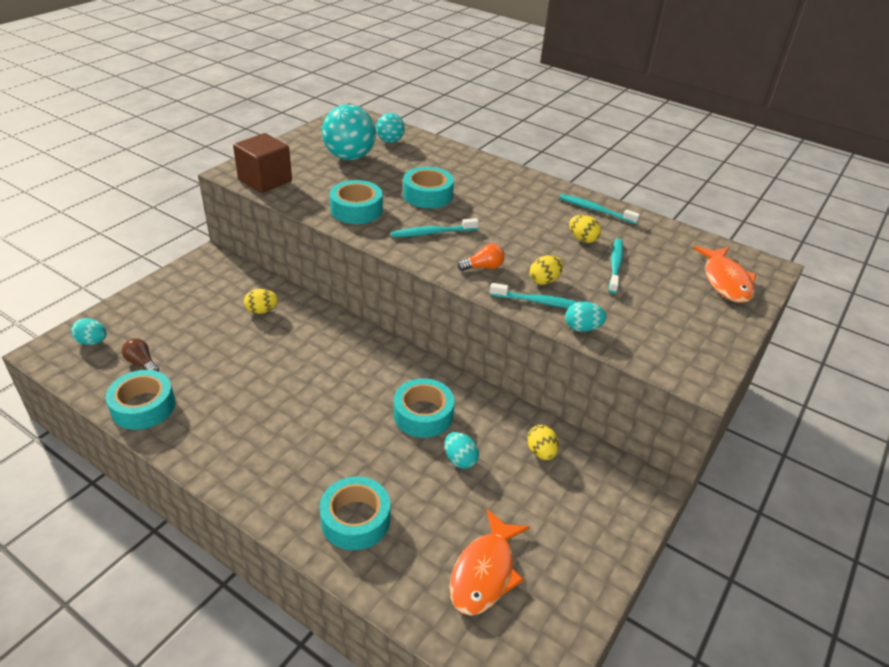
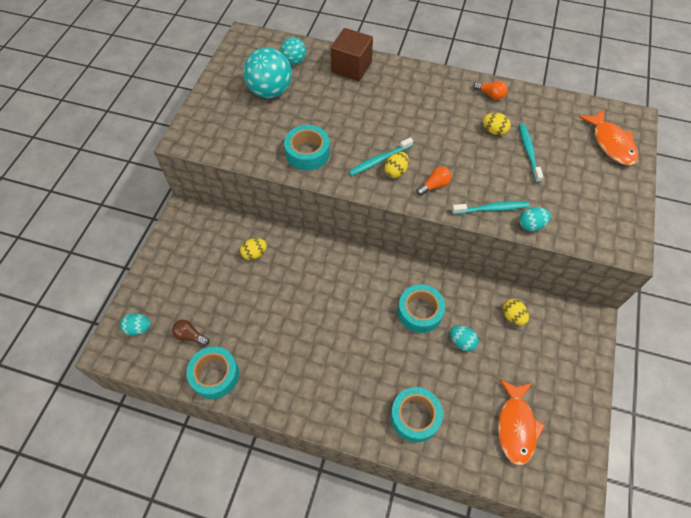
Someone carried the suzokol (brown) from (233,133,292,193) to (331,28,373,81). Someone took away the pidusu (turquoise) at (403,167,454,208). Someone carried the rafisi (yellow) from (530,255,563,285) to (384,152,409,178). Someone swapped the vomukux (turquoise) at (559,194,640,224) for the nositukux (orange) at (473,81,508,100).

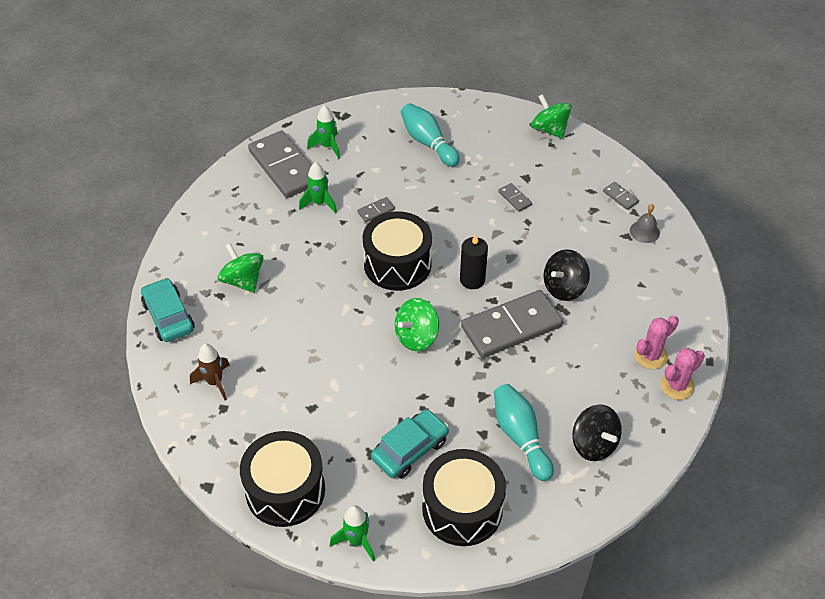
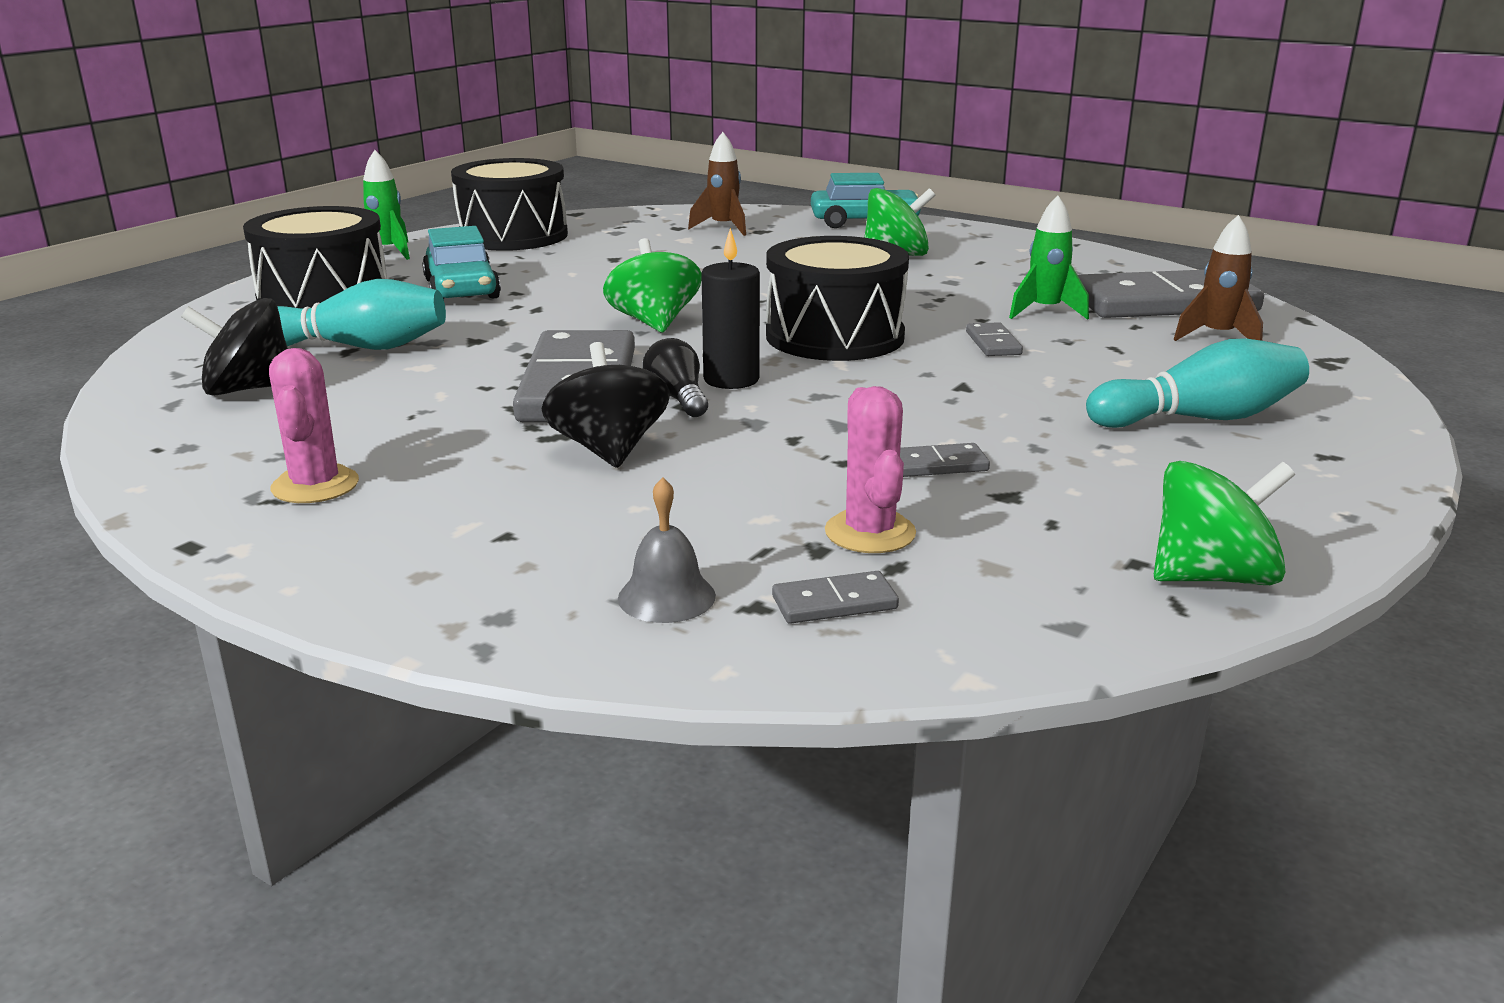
Someone repainted the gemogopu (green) at (307,105,340,159), which became the gemogopu (brown) at (1174,215,1263,341). Someone carried the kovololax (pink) from (660,348,705,400) to (825,386,916,553). Someone put down the nositukux (black) at (642,338,708,417).

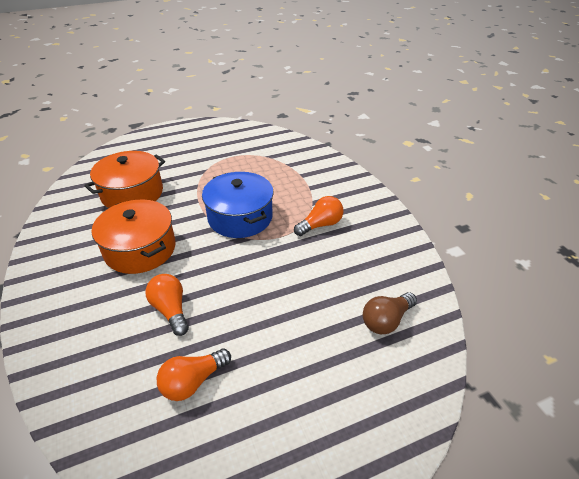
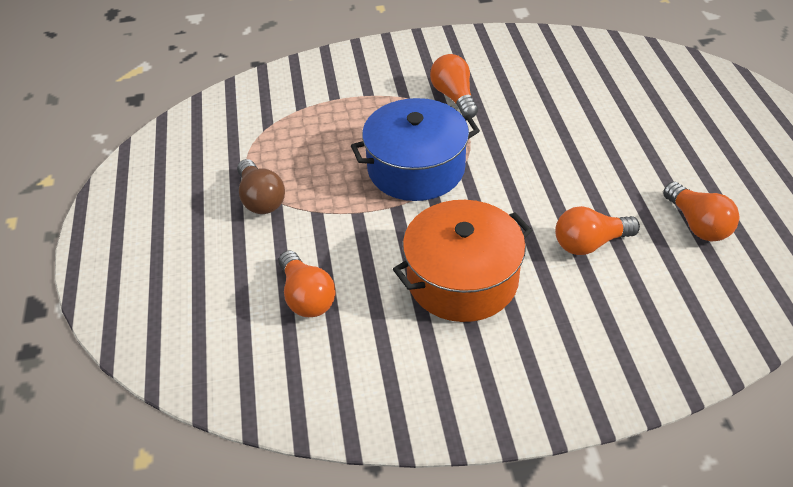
Someone swapped the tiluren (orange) at (85,151,165,208) for the nositukux (orange) at (279,250,336,317). Someone carried the nositukux (brown) from (363,292,417,334) to (237,159,285,214).

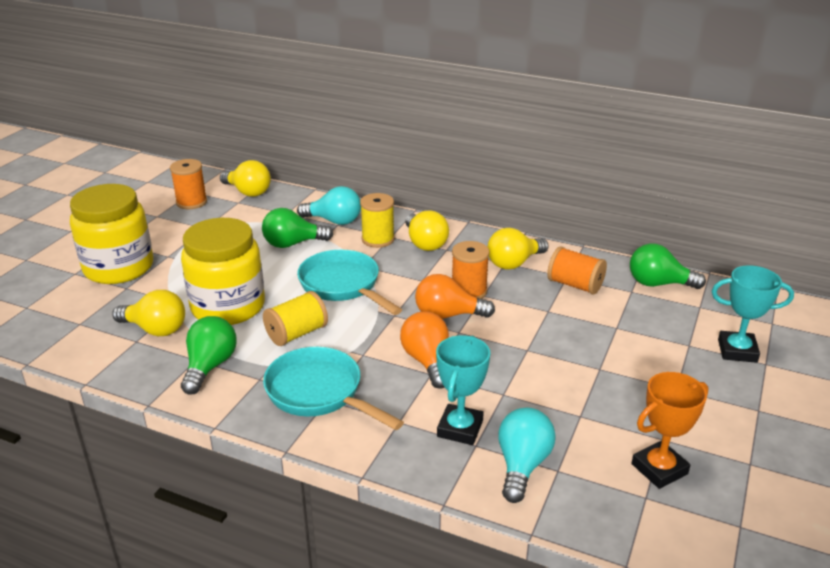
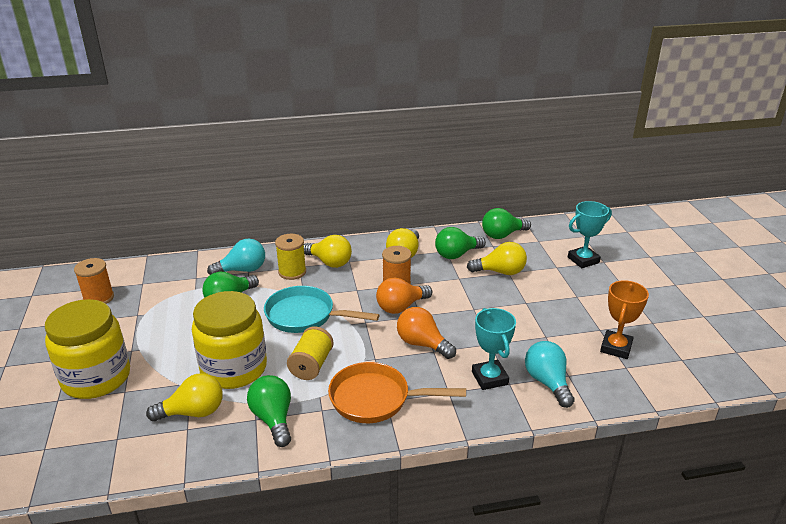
Someone carried the nositukux (yellow) from (220,160,271,197) to (467,242,527,275). Someone repainted the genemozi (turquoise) at (263,347,404,430), which became the genemozi (orange) at (328,362,466,423). Someone swapped the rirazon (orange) at (547,246,607,294) for the nositukux (green) at (435,227,486,259).

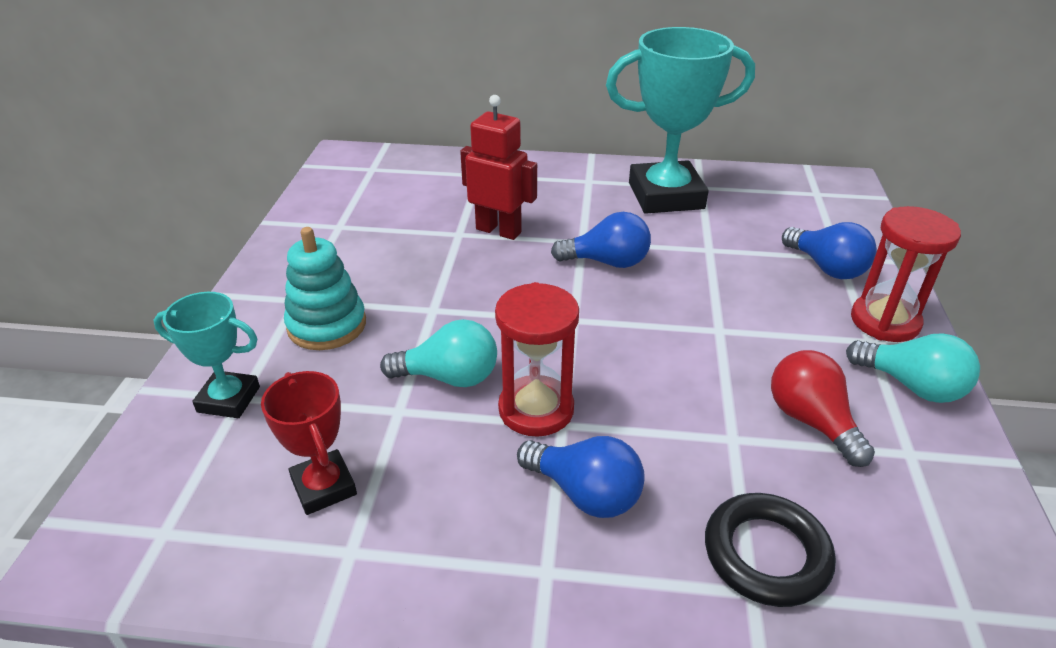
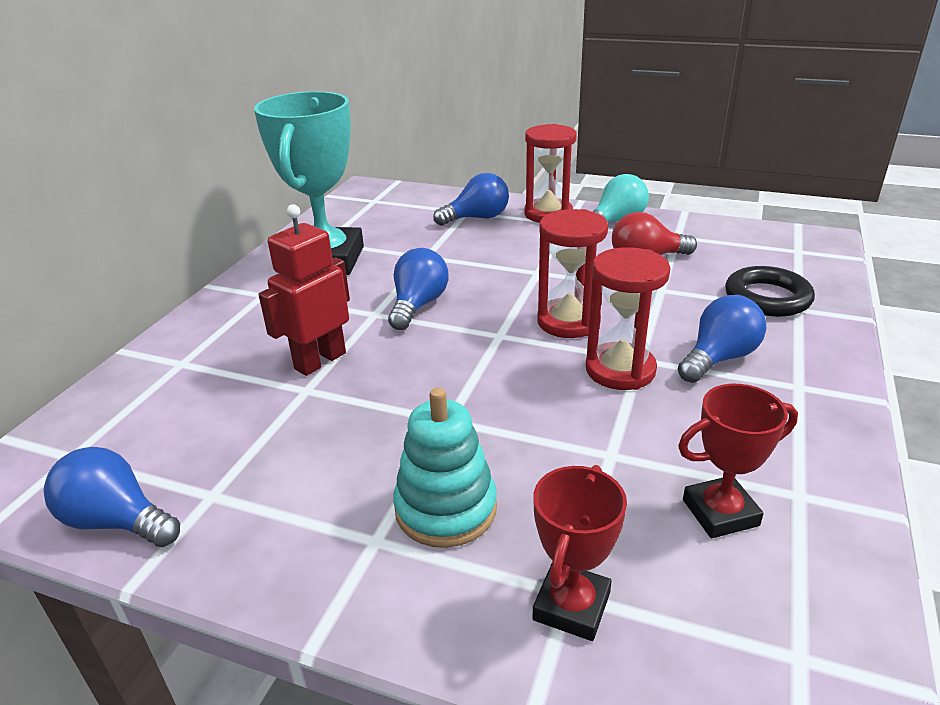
Someone repainted the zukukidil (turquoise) at (154,292,260,418), which became the zukukidil (red) at (532,465,627,641). Someone took away the nositukux (turquoise) at (380,319,497,387). Someone put down the nositukux (blue) at (43,447,180,547). Someone put down the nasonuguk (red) at (537,209,608,338).

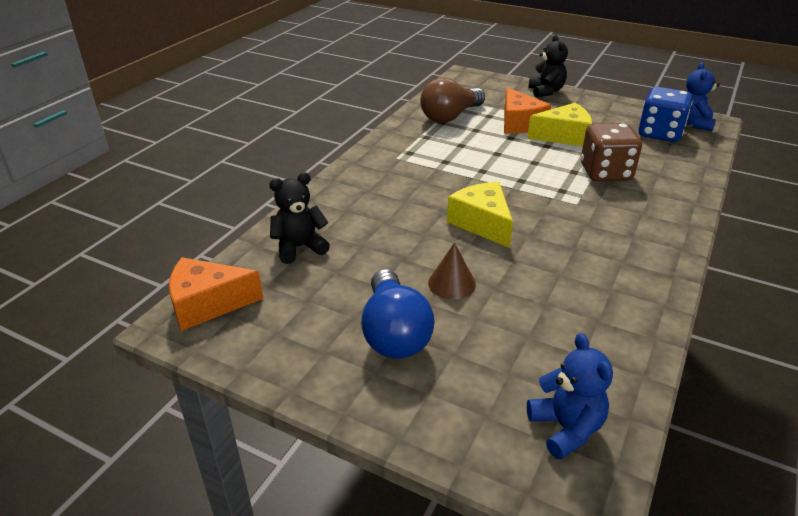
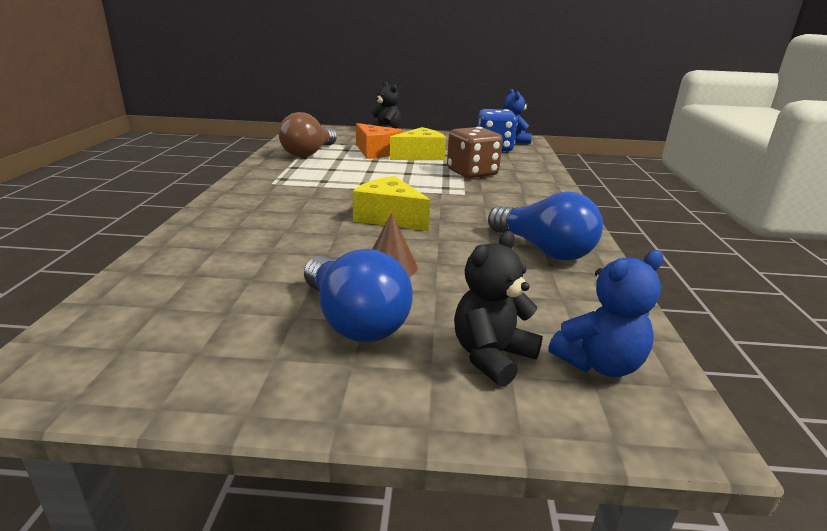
Someone took away the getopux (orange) at (169,257,263,331). Someone carried the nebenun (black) from (269,172,330,264) to (454,231,543,387). Someone rotated the nebenun (blue) at (527,333,613,460) by 105 degrees clockwise. Someone put down the nositukux (blue) at (488,191,603,261).

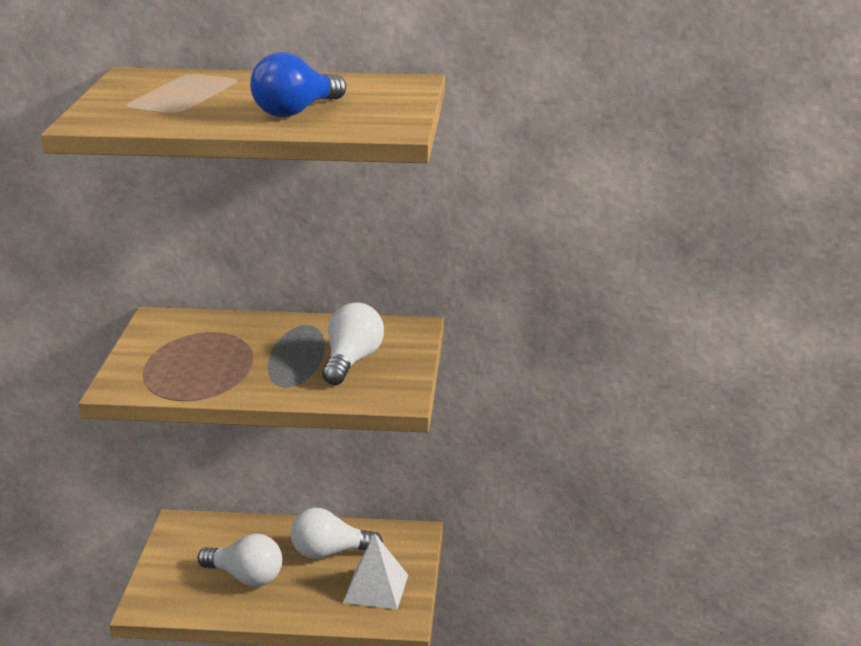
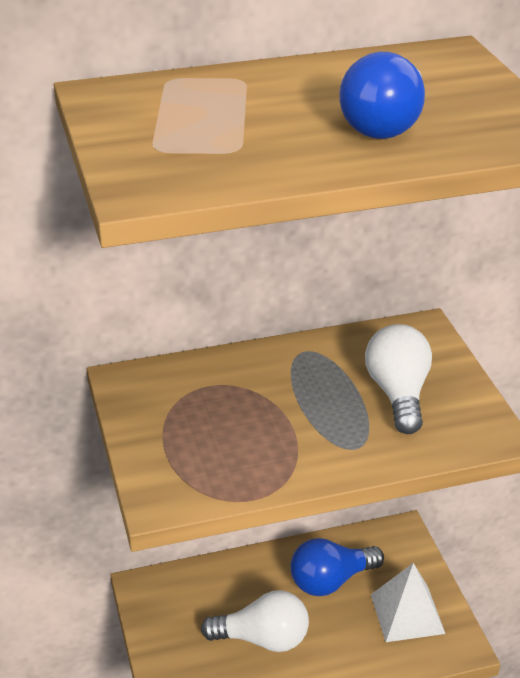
Someone repainted the nositukux (white) at (291,508,383,559), which became the nositukux (blue) at (290,538,384,596).

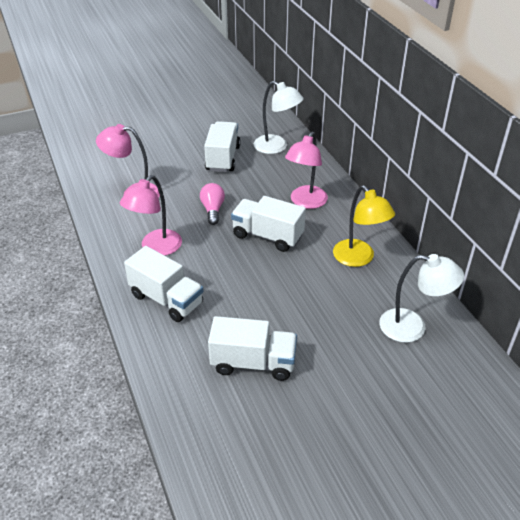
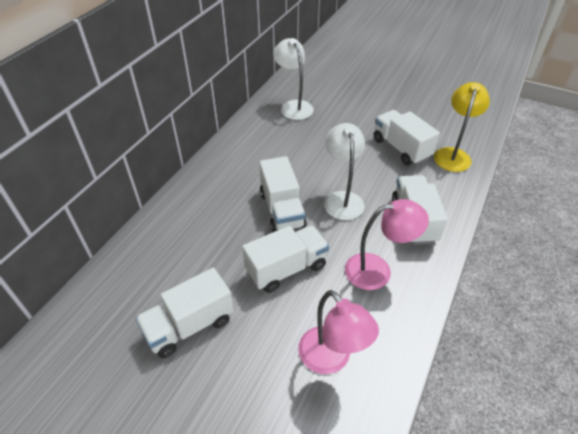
Someone swapped the nositukux (pink) at (200,183,225,225) for the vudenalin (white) at (242,225,329,293). Someone carried the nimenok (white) from (254,81,304,154) to (324,123,365,220). Someone took away the nimenok (pink) at (285,132,328,209). Someone carried the nimenok (yellow) from (333,185,395,267) to (434,82,490,172).

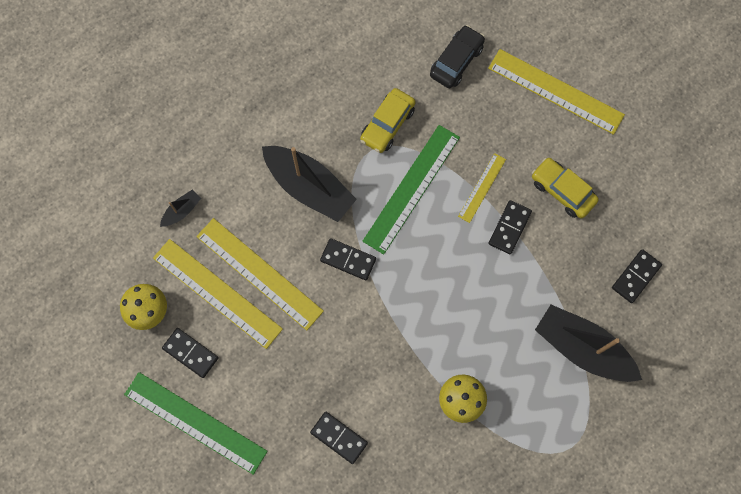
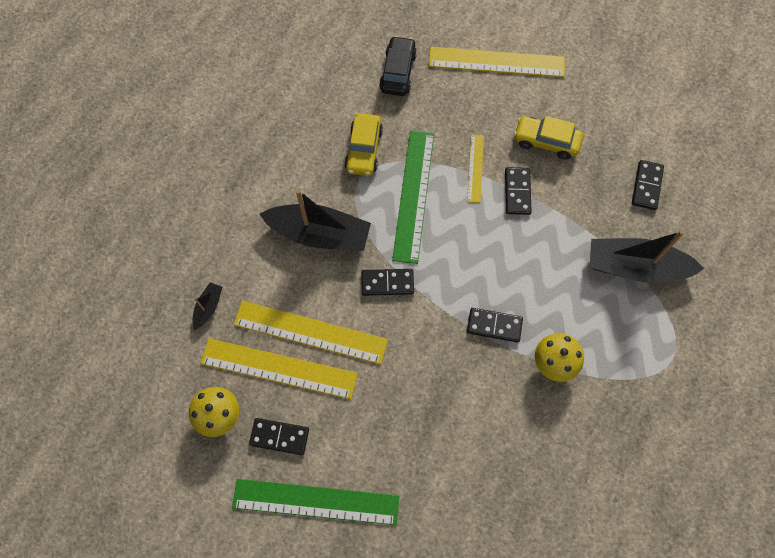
Someone carried the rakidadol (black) from (310,412,368,464) to (467,308,523,343).

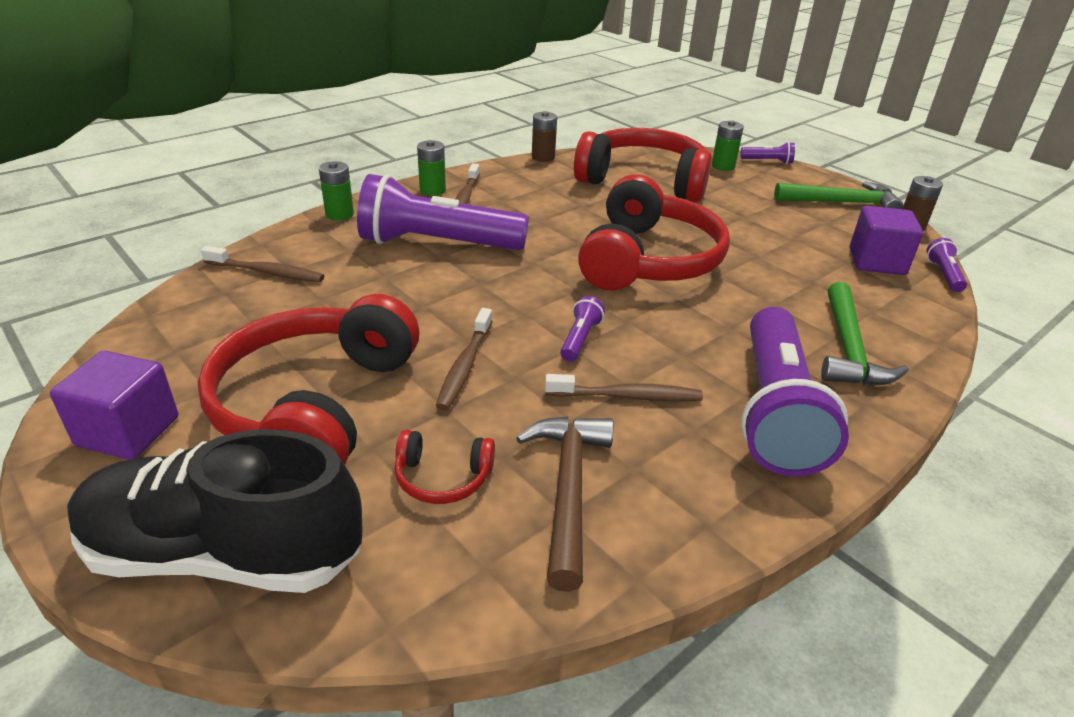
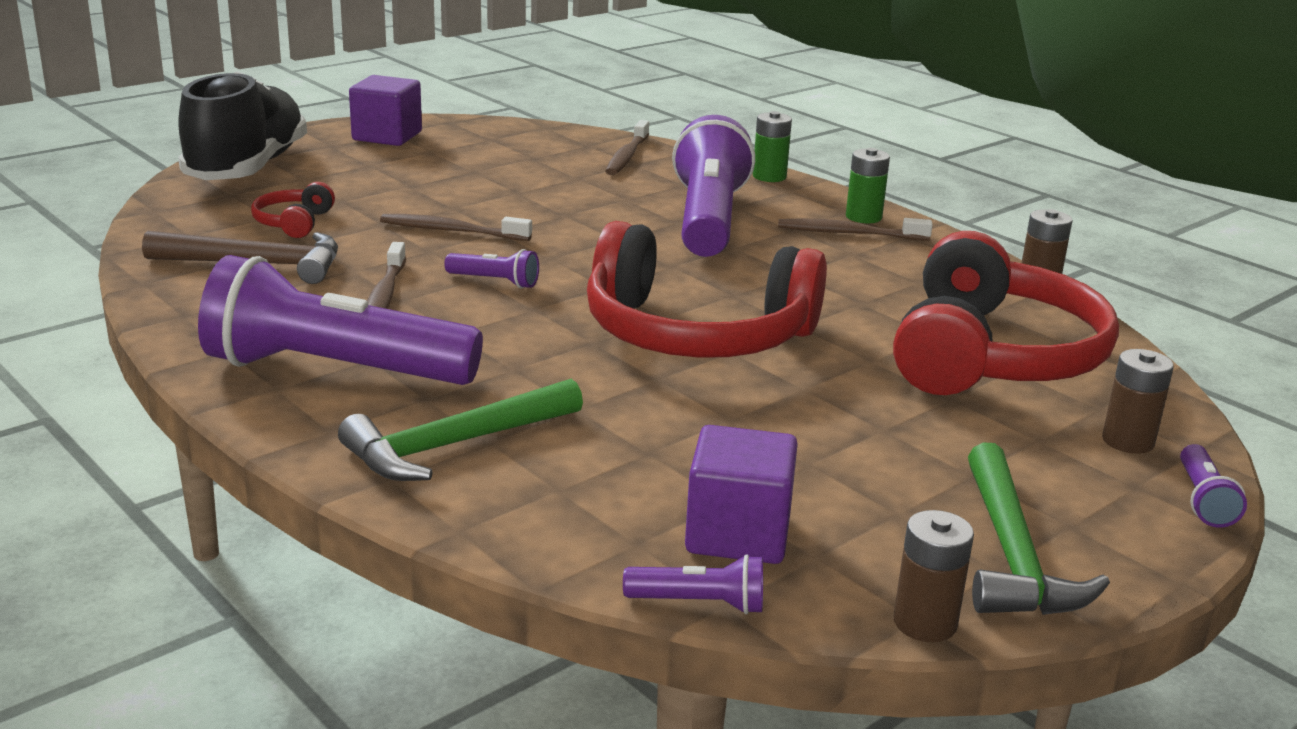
Someone took away the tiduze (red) at (198,294,419,465). Someone repainted the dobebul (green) at (712,120,744,171), which became the dobebul (brown) at (1102,349,1174,454). Someone rotated the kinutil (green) at (821,282,909,386) by 45 degrees counterclockwise.

